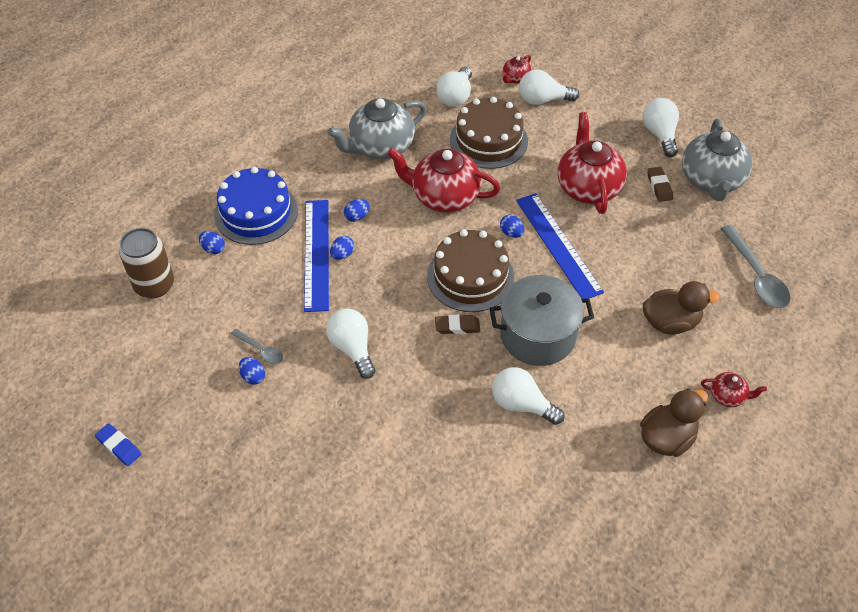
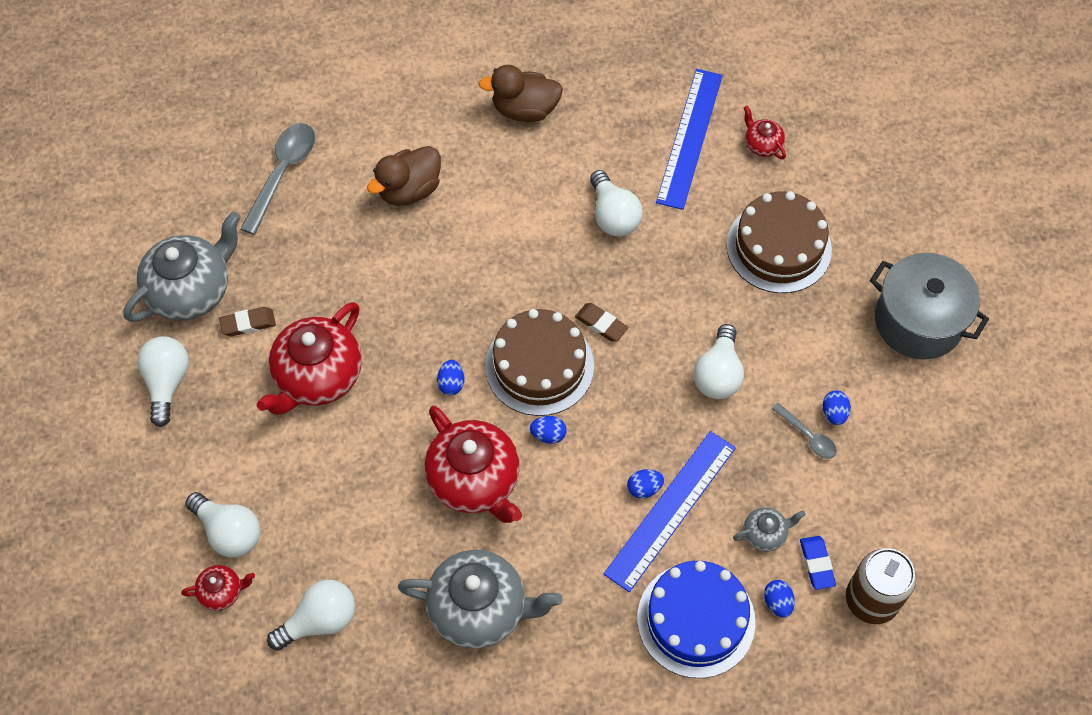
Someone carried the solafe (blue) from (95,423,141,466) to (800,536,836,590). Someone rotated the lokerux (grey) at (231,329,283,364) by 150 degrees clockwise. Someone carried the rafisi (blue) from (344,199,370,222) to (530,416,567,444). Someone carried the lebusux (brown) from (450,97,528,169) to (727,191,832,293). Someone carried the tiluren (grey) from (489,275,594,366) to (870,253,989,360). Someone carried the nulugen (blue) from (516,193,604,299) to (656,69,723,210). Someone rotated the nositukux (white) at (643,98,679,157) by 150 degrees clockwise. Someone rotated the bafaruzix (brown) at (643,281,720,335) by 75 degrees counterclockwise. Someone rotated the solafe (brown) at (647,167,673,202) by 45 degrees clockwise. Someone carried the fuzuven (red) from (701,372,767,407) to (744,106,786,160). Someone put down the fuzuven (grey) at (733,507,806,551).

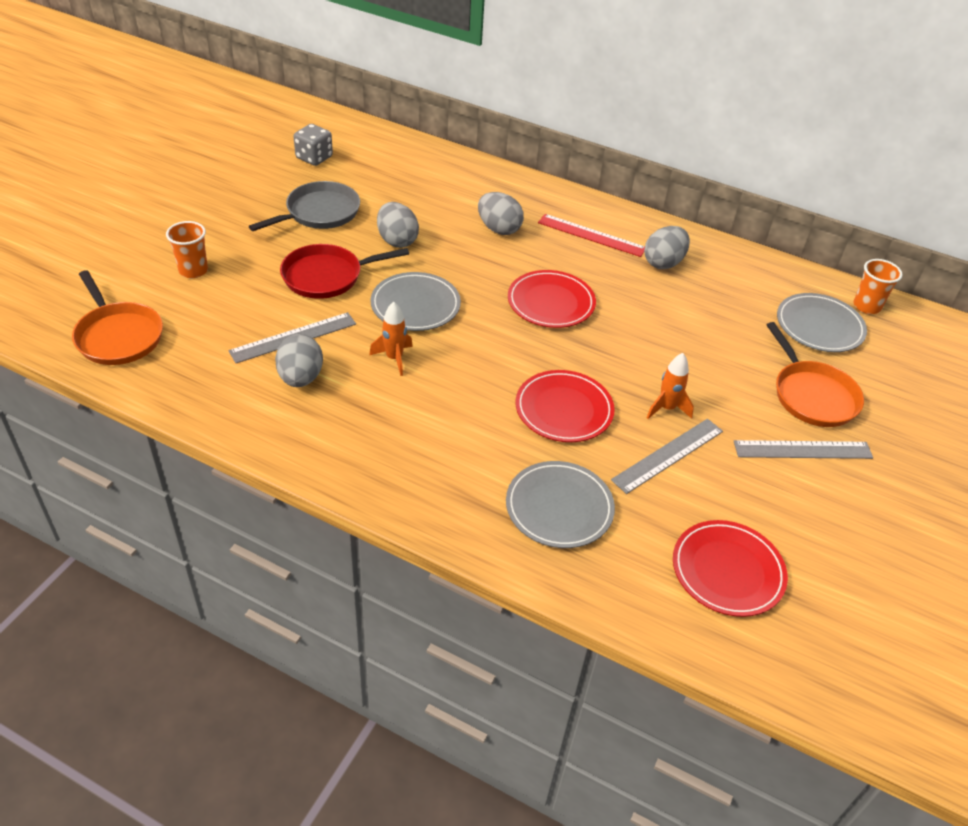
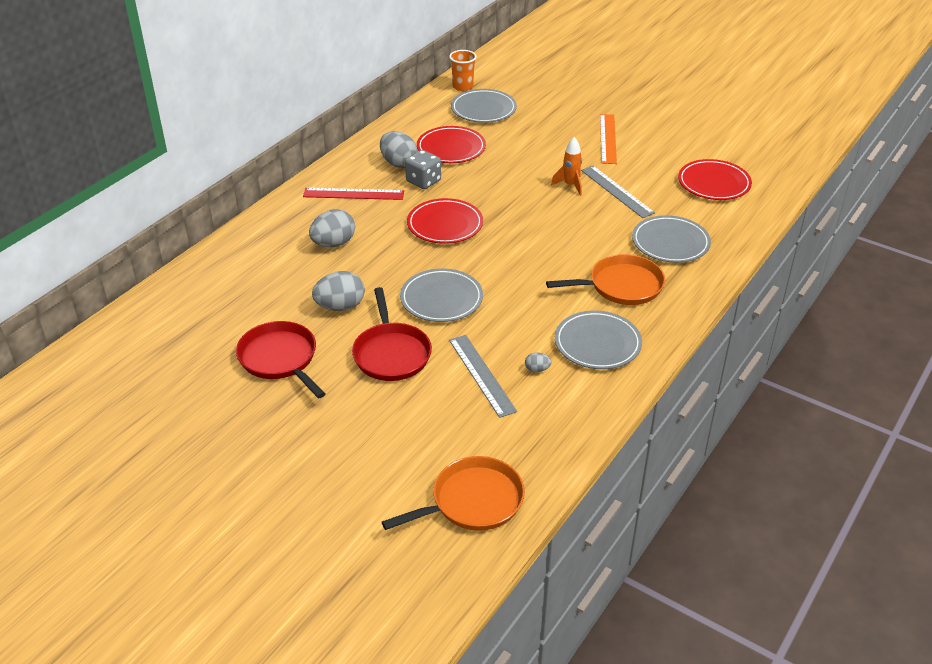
Someone took away the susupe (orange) at (166,221,208,278). Someone repainted the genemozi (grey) at (249,181,360,231), which became the genemozi (red) at (236,321,326,398). Someone scaled the rafisi (grey) at (275,334,323,387) by 0.47. Someone carried the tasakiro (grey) from (293,124,333,166) to (405,150,441,189). Someone took away the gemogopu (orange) at (369,302,413,376). Someone carried the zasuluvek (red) from (515,370,615,442) to (417,126,486,163). Someone rotated the nulugen (red) at (538,214,645,257) by 60 degrees clockwise. Someone repainted the nulugen (grey) at (734,440,873,459), which became the nulugen (orange) at (600,114,617,164). Someone carried the genemozi (orange) from (767,322,864,427) to (546,254,665,305). Someone put down the zasuluvek (grey) at (555,311,642,369).

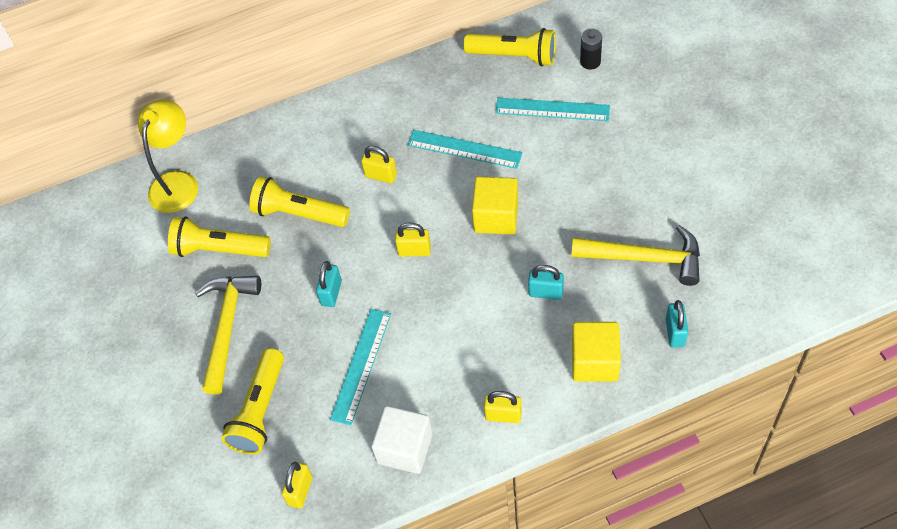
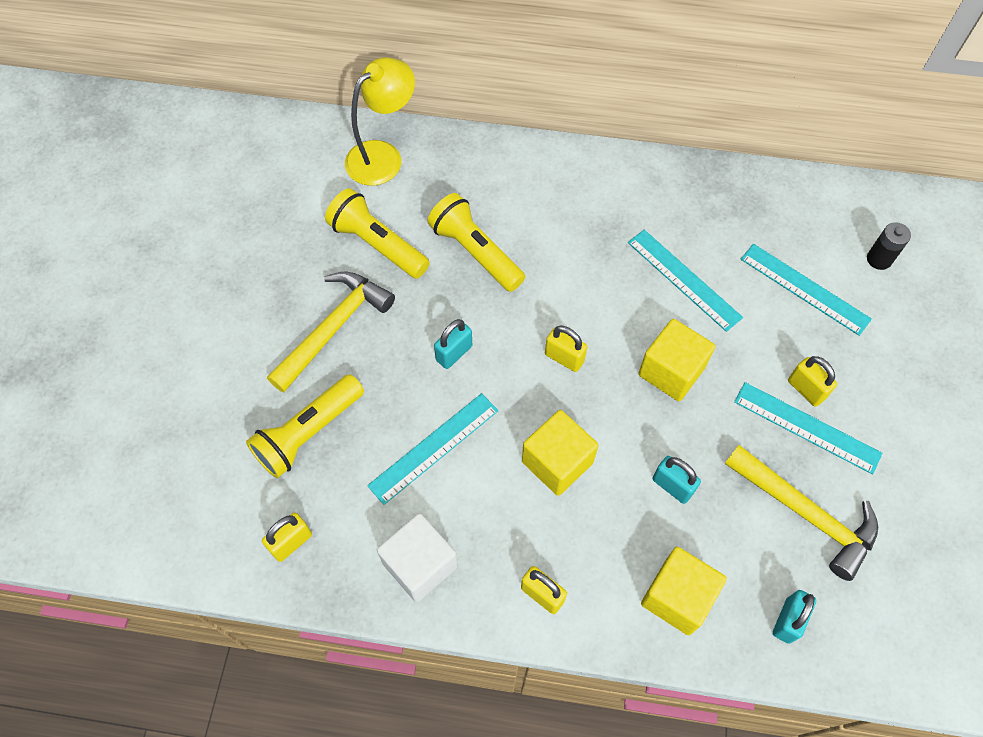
Someone carried the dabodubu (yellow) from (361,146,397,184) to (788,356,837,407). Someone took away the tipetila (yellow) at (464,28,556,67). Someone put down the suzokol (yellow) at (522,410,599,496). Someone put down the nulugen (turquoise) at (734,382,883,475).

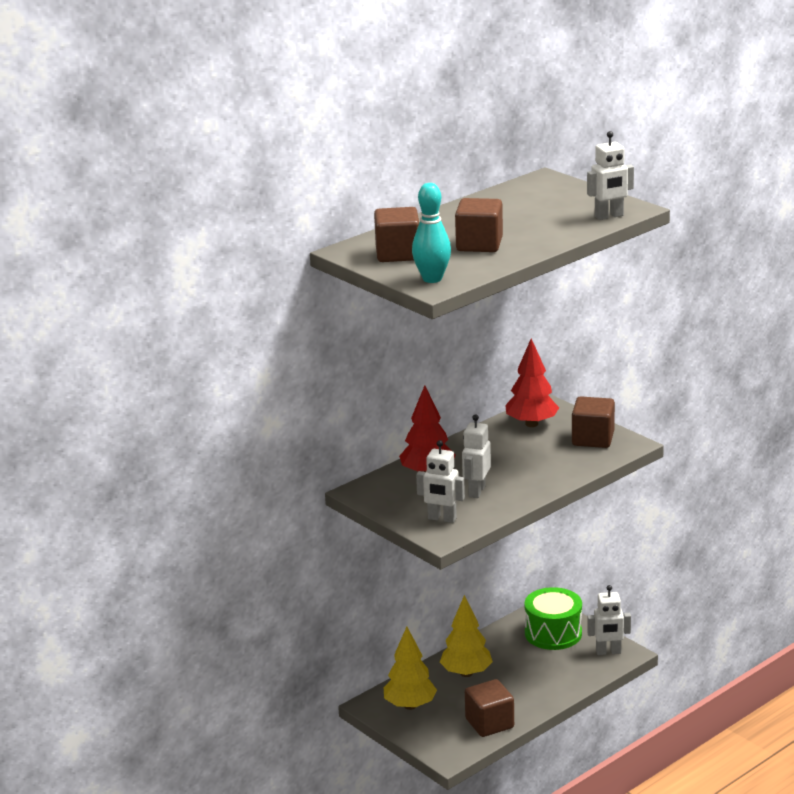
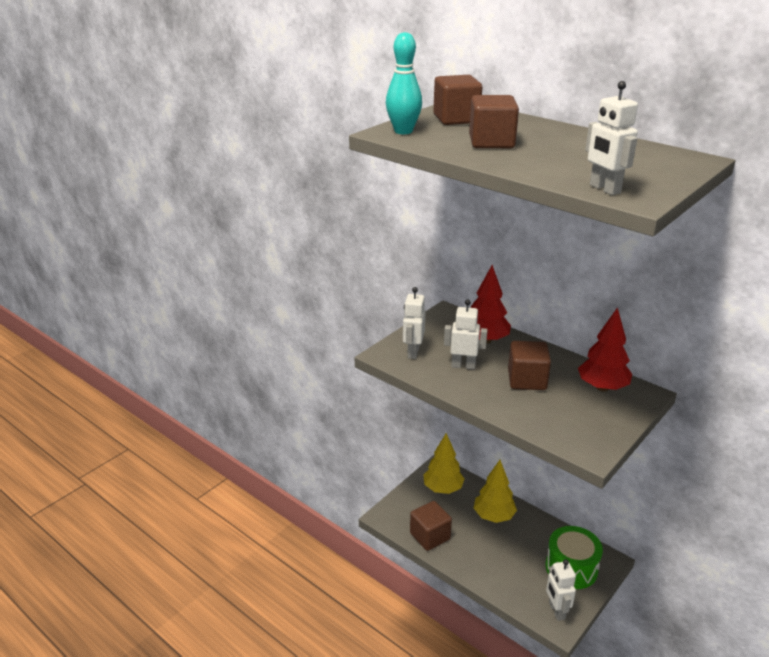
Someone carried the suzokol (brown) from (572,396,615,448) to (508,341,551,390).

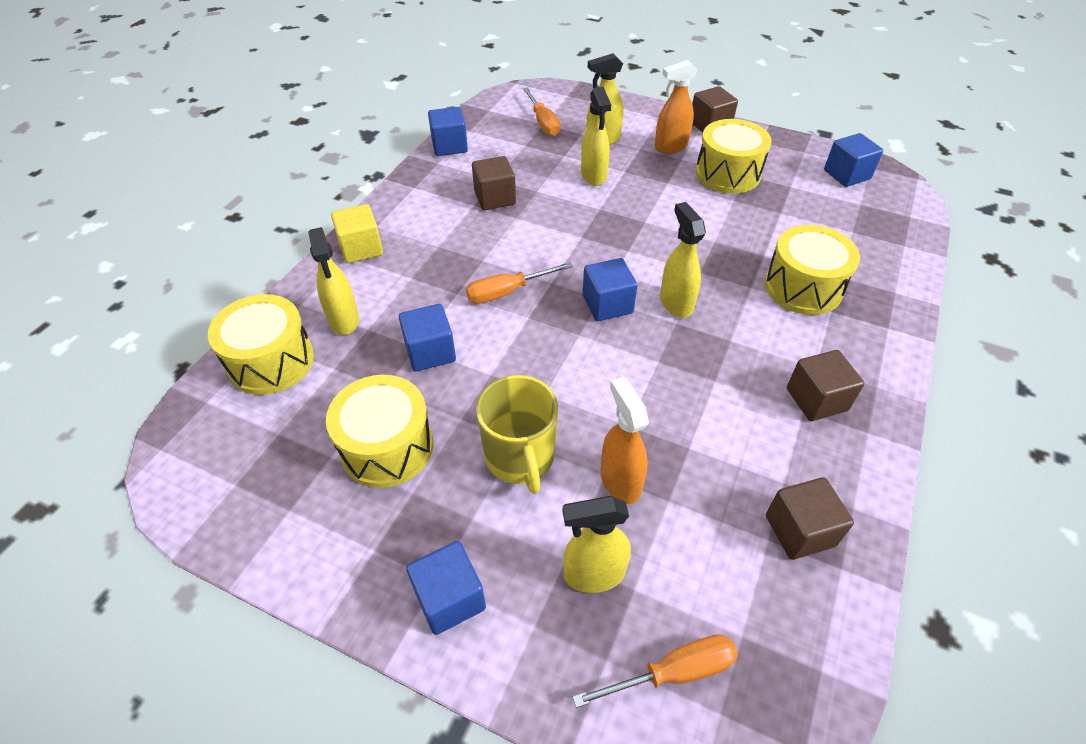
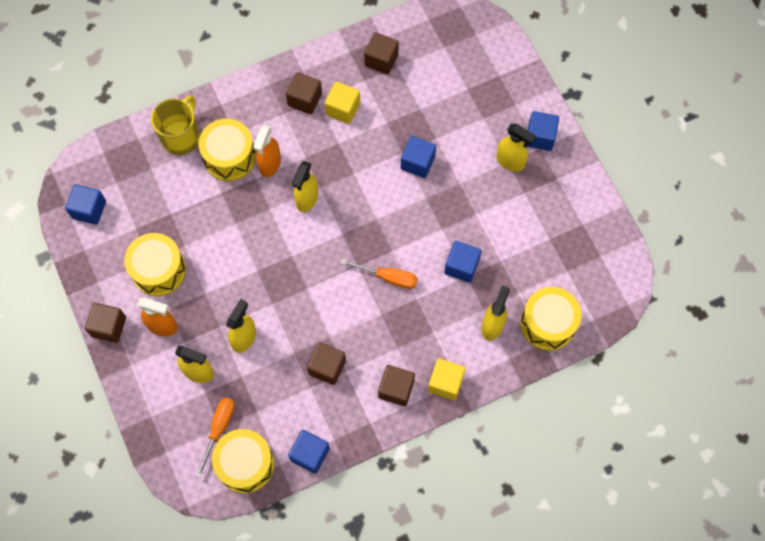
Someone carried the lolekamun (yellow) from (326,375,433,488) to (212,429,274,493). Someone carried the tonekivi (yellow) from (476,375,558,494) to (151,95,200,155). Someone carried the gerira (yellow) from (563,496,631,593) to (496,124,536,172). Someone took away the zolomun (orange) at (573,634,738,708). Someone carried the suzokol (blue) from (582,258,638,321) to (401,136,436,178). Someone carried the gerira (orange) from (601,377,649,504) to (253,125,281,177). Someone put down the suzokol (yellow) at (325,81,360,124). Someone put down the suzokol (brown) at (378,365,415,406).

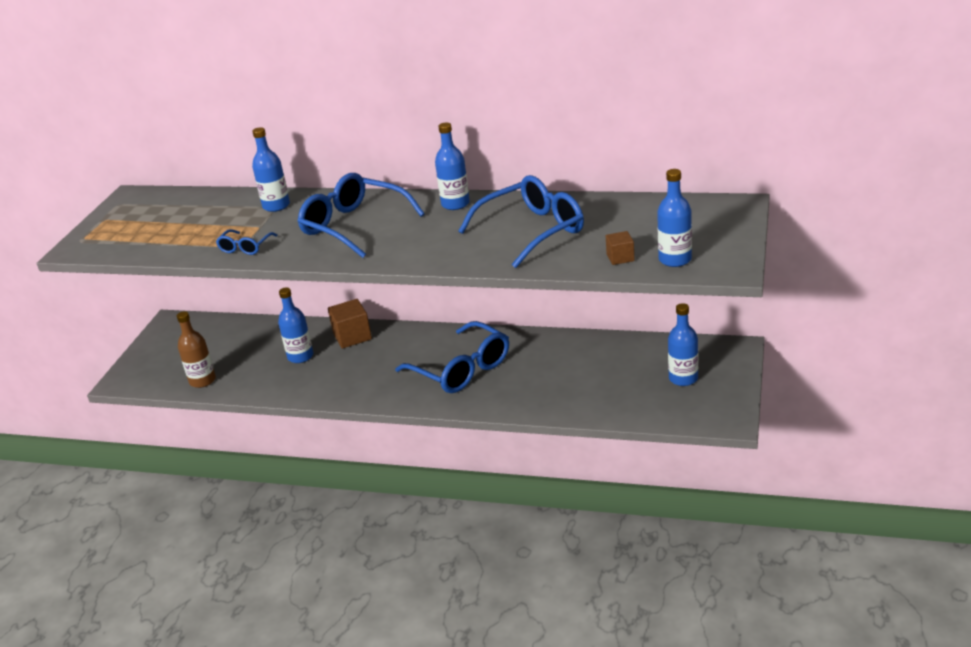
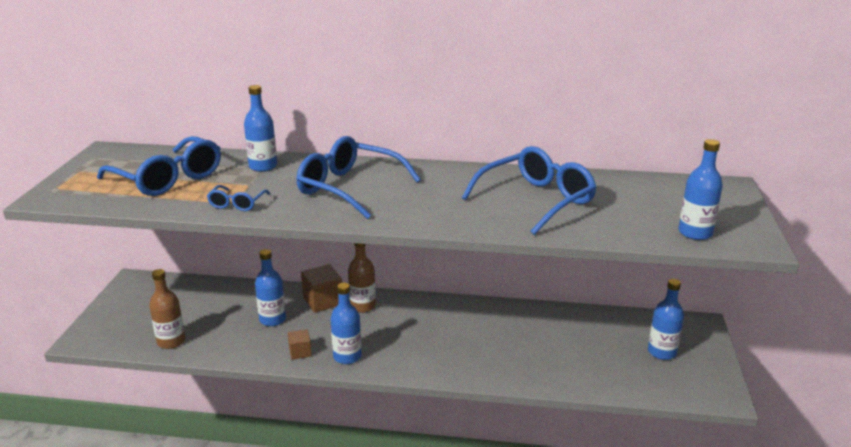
Someone carried the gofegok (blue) from (395,321,509,393) to (97,136,221,196). Someone carried the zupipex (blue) from (435,123,470,210) to (330,283,362,364). Someone carried the suzokol (brown) from (606,231,635,265) to (288,329,312,360). Someone put down the zupipex (brown) at (348,243,376,313).

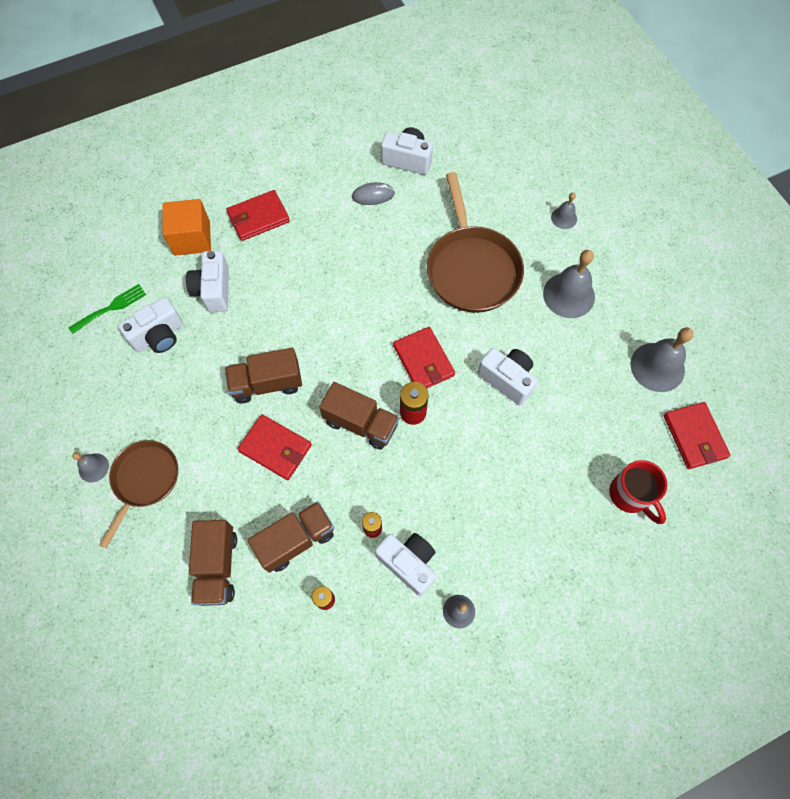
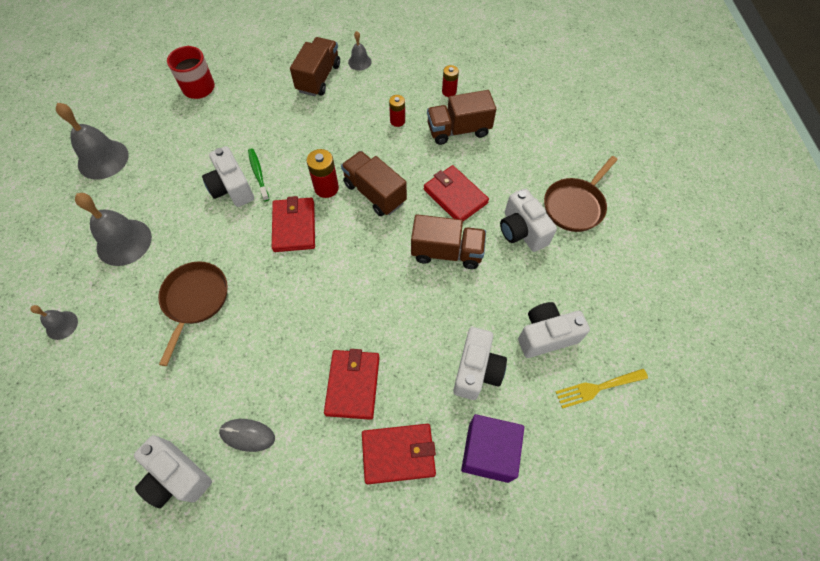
Someone repainted the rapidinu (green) at (68,284,146,334), which became the rapidinu (yellow) at (556,369,648,409). Someone took away the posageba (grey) at (72,453,109,483). Someone repainted the suzokol (orange) at (162,199,211,256), which became the suzokol (purple) at (461,414,524,483). Someone carried the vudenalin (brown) from (189,520,237,606) to (290,37,340,96). Someone carried the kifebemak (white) from (375,533,436,596) to (500,188,557,252). Someone scaled the genemozi (brown) at (427,172,524,313) by 0.63. Someone carried the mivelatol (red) from (664,402,730,469) to (324,349,380,420). Someone put down the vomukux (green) at (248,148,269,201).

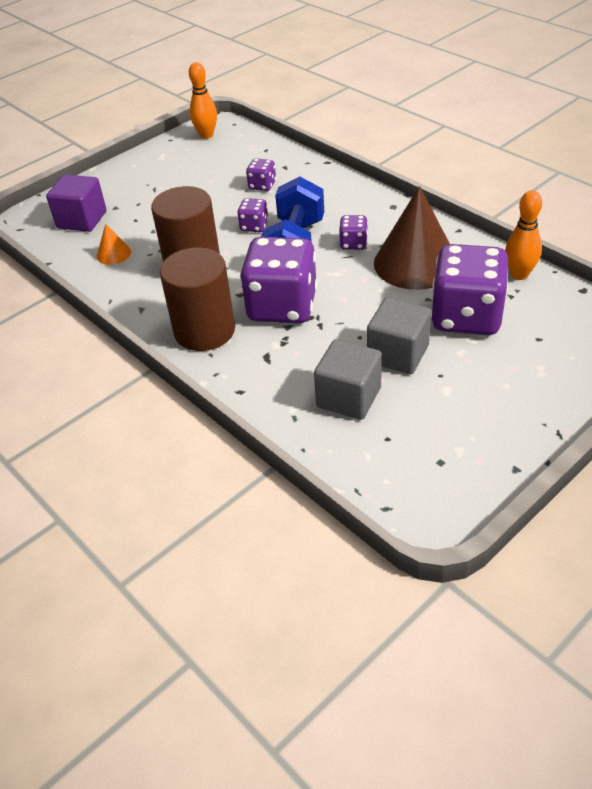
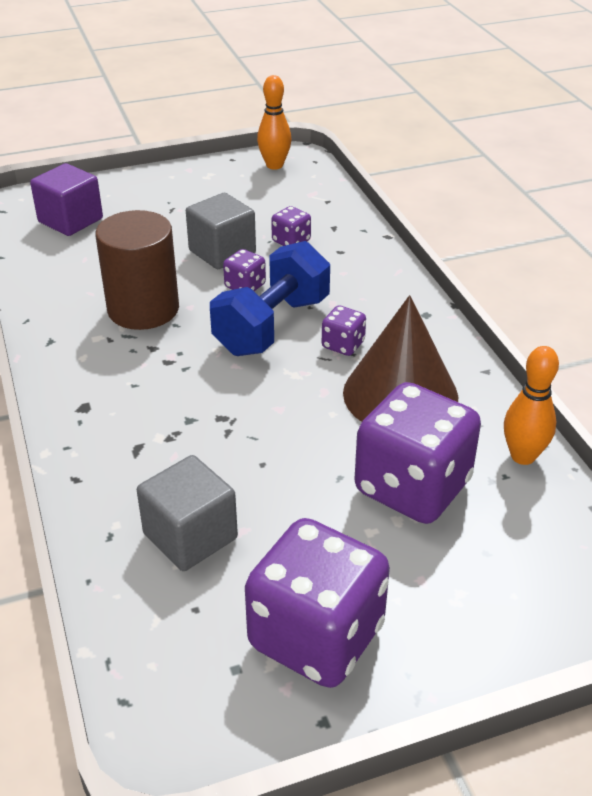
Someone took away the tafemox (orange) at (97,223,131,265). Someone took away the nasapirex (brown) at (160,247,235,351). Someone carried the tasakiro (purple) from (240,237,317,323) to (245,518,390,688). Someone carried the suzokol (grey) from (367,298,431,374) to (186,193,256,269).

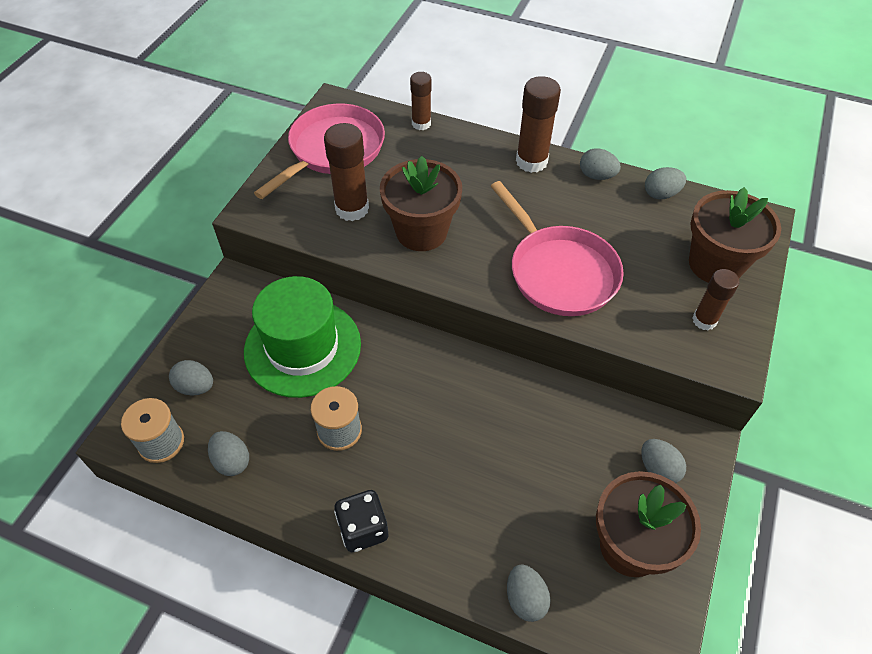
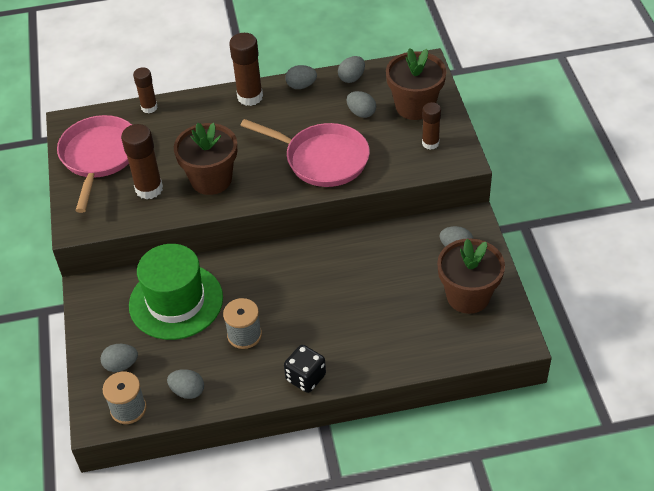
Someone carried the rafisi (grey) from (507,564,551,622) to (346,91,376,118).

